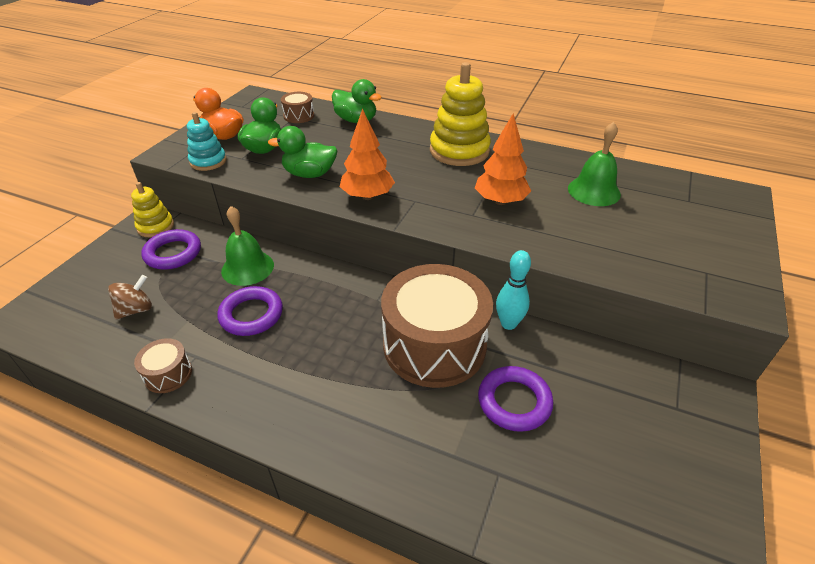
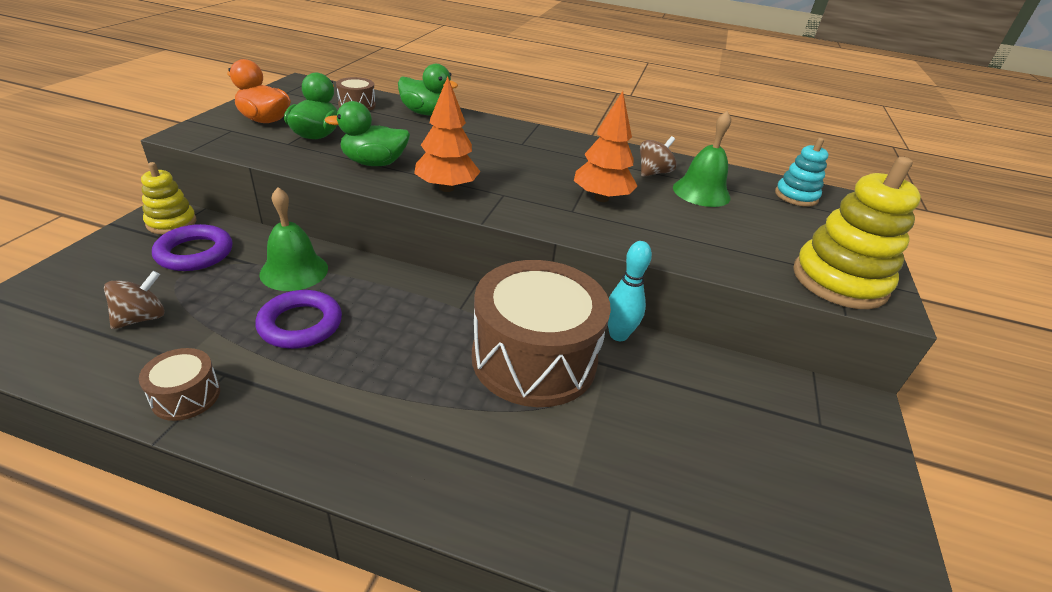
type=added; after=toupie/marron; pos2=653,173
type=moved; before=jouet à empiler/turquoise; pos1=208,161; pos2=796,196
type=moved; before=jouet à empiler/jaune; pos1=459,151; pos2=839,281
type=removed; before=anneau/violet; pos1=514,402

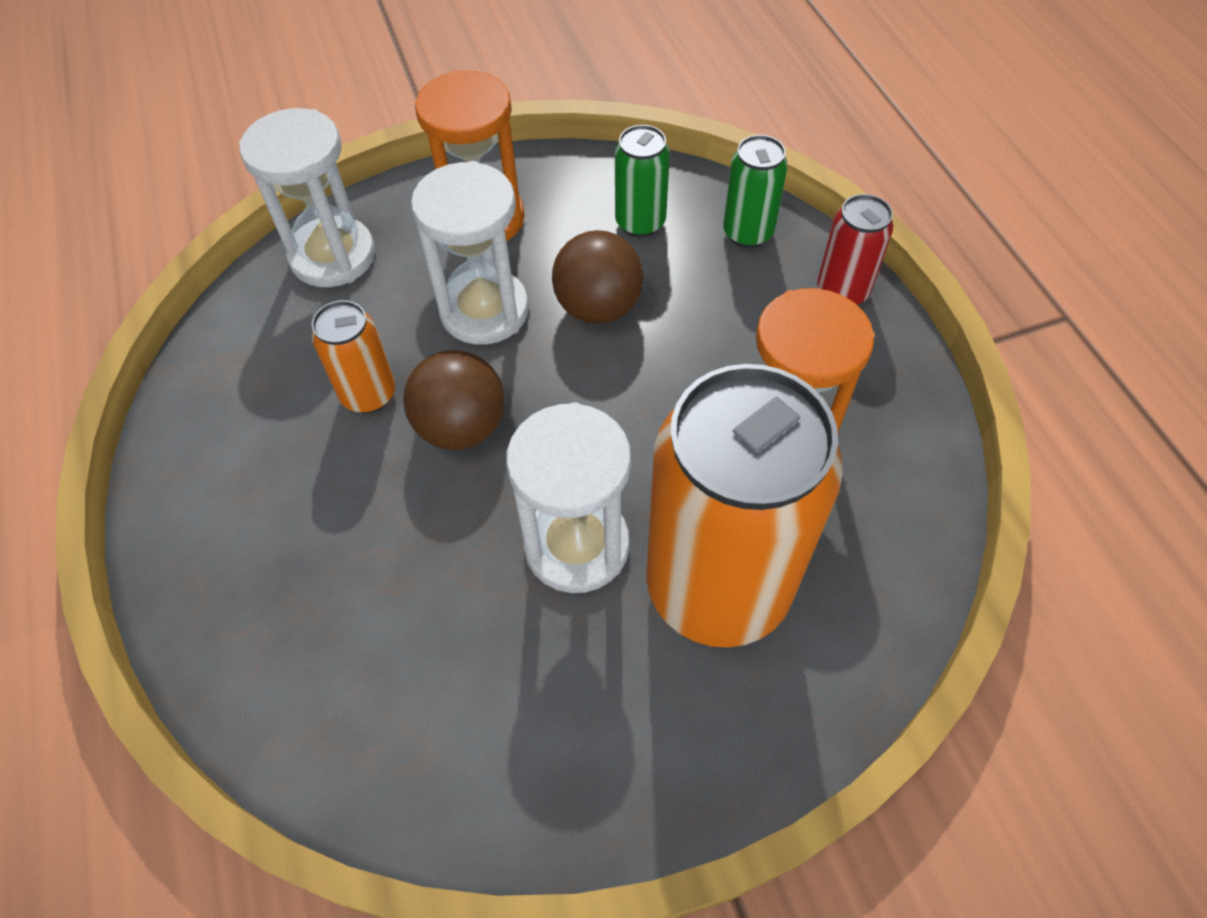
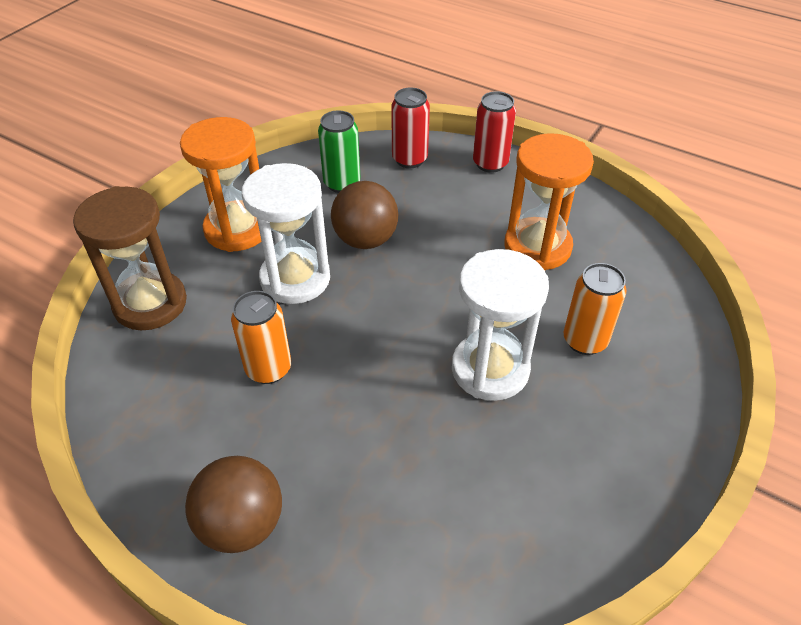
type=recoloured; before=sablier/blanc; after=sablier/marron; pos1=333,256; pos2=150,303
type=moved; before=balle/marron; pos1=462,427; pos2=242,524
type=recoloured; before=canette/vert; after=canette/rouge; pos1=748,233; pos2=409,159
type=resized; before=canette/orange; pos1=717,587; pos2=585,341; scale=0.45

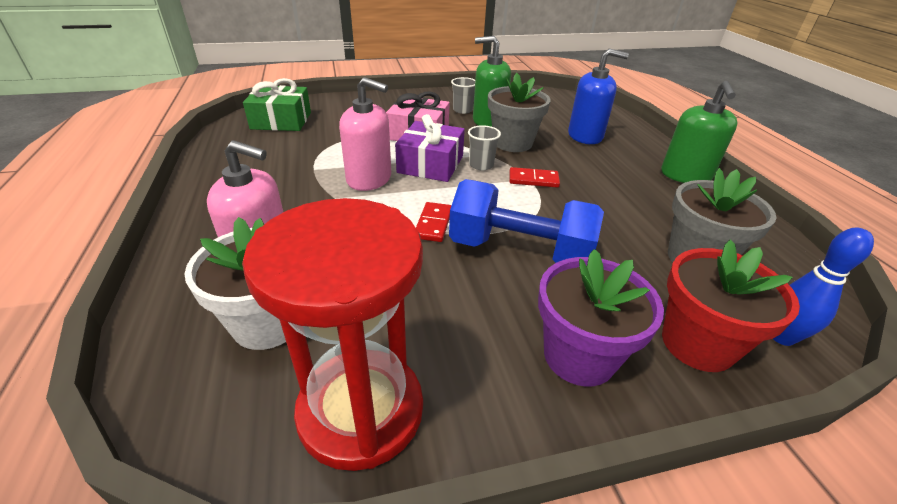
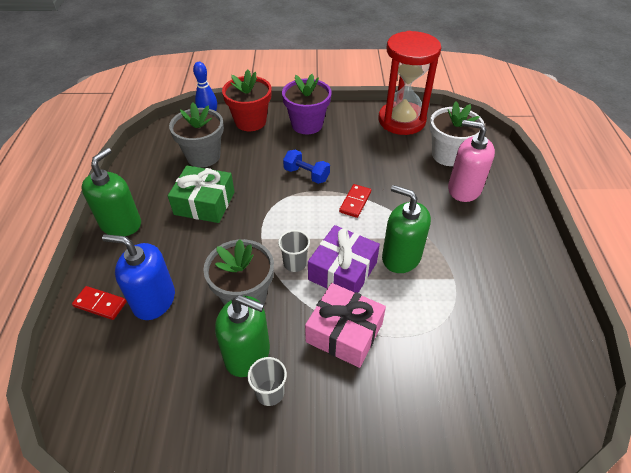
type=moved; before=domino/rouge; pos1=533,180; pos2=100,304
type=moved; before=cadeau/vert; pos1=281,121; pos2=204,203
type=resized; before=haltère/bleu; pos1=519,251; pos2=306,175; scale=0.52
type=recoloured; before=distributeur de savon/rose; after=distributeur de savon/vert; pos1=369,179; pos2=401,257

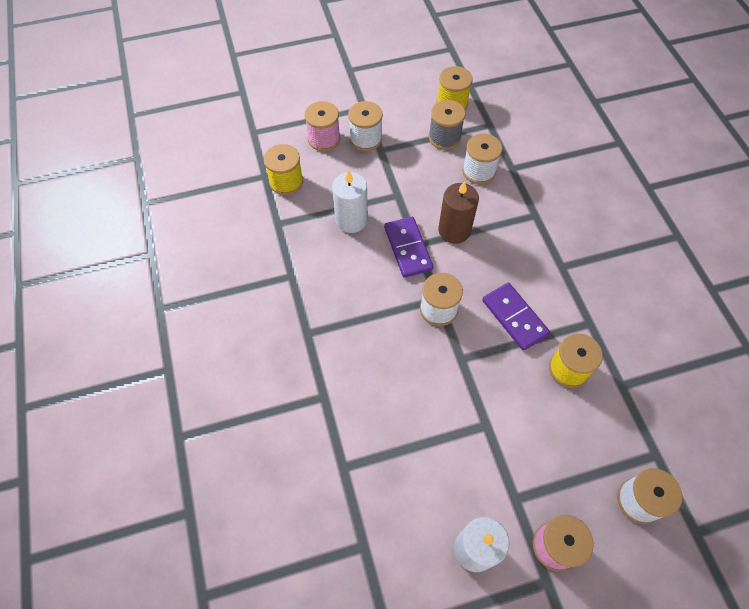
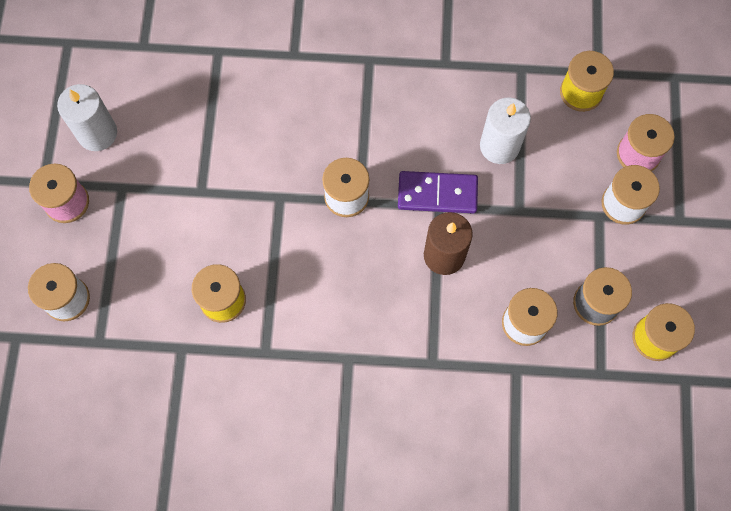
type=removed; before=domino/violet; pos1=514,317

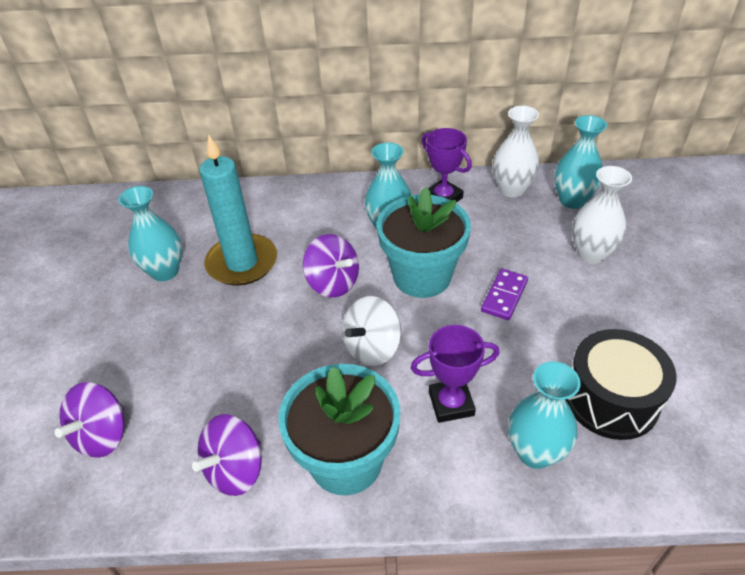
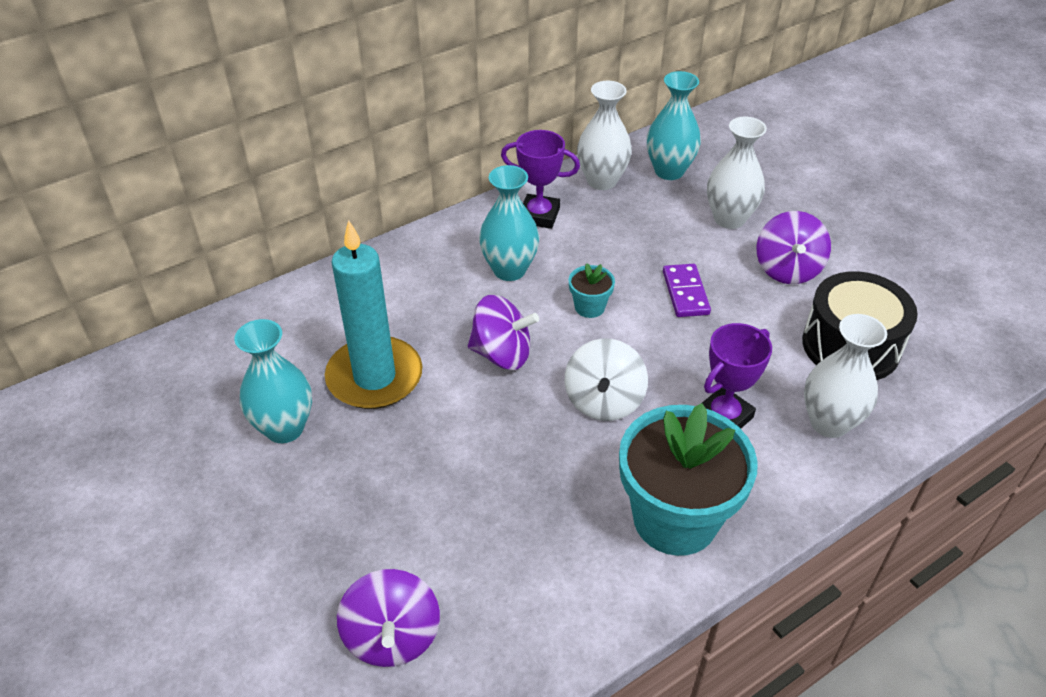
type=resized; before=pot de fleurs/turquoise; pos1=422,276; pos2=589,307; scale=0.43
type=moved; before=toupie/violet; pos1=235,470; pos2=787,269
type=recoloured; before=vase/turquoise; after=vase/blanc; pos1=535,452; pos2=829,423

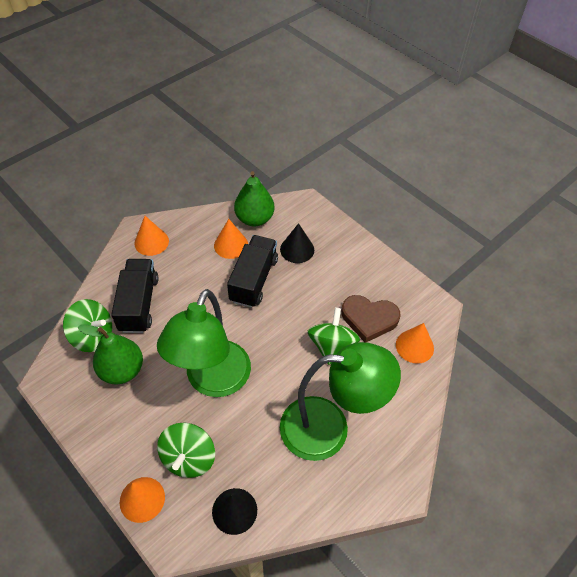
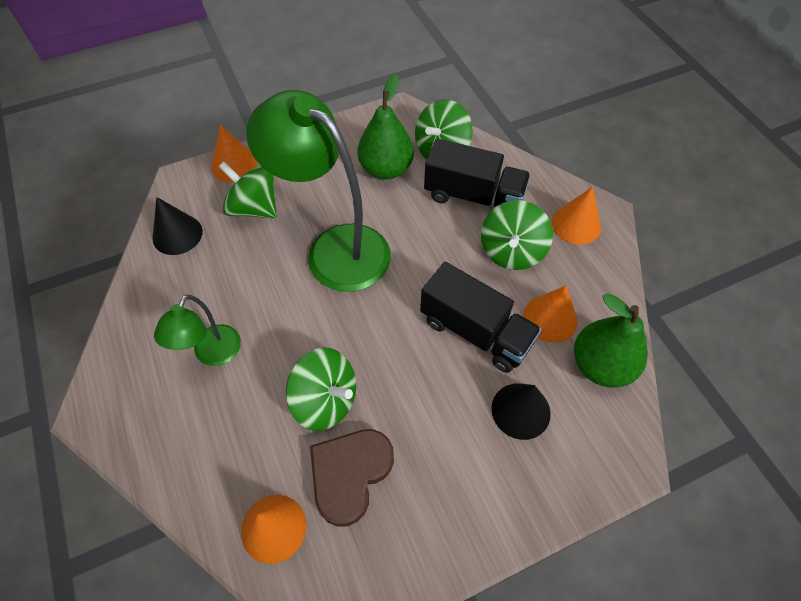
type=resized; before=lampe/vert; pos1=329,428; pos2=212,354; scale=0.51
type=added; after=toupie/vert; pos2=511,251

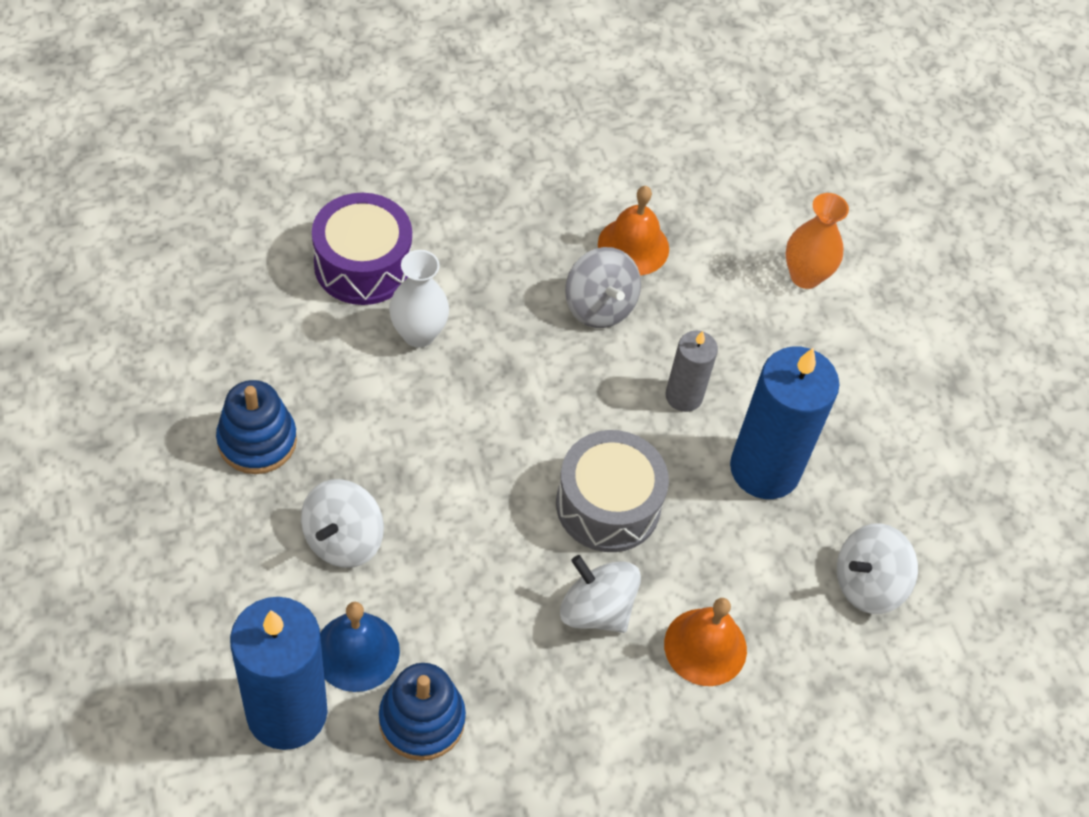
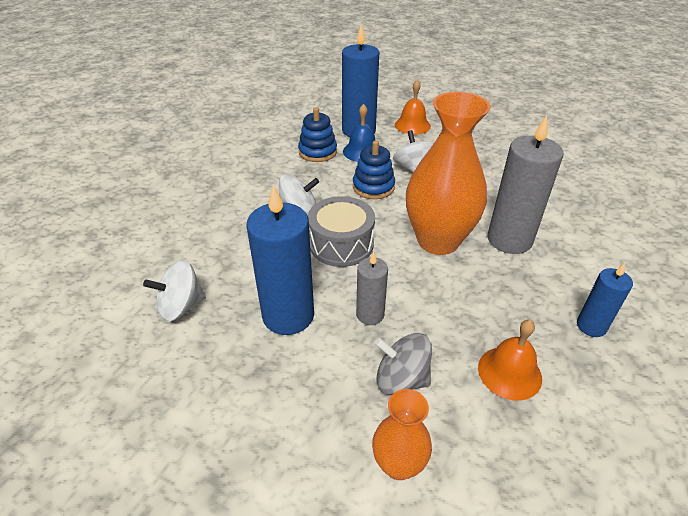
type=turned; before=toupie/blanc; pos1=867,584; pos2=181,306; turn=-135
type=moved; before=jouet à empiler/bleu; pos1=257,440; pos2=373,187
type=moved; before=toupie/gris; pos1=599,306; pos2=401,379
type=moved; before=cloche/orange; pos1=705,646; pos2=412,125
type=added; after=vase/orange; pos2=438,241
type=replaced; before=vase/blanc; after=bougie/gris; pos1=418,334; pos2=509,240
type=added; after=bougie/bleu; pos2=591,326
type=removed; before=tambour/violet; pos1=363,265

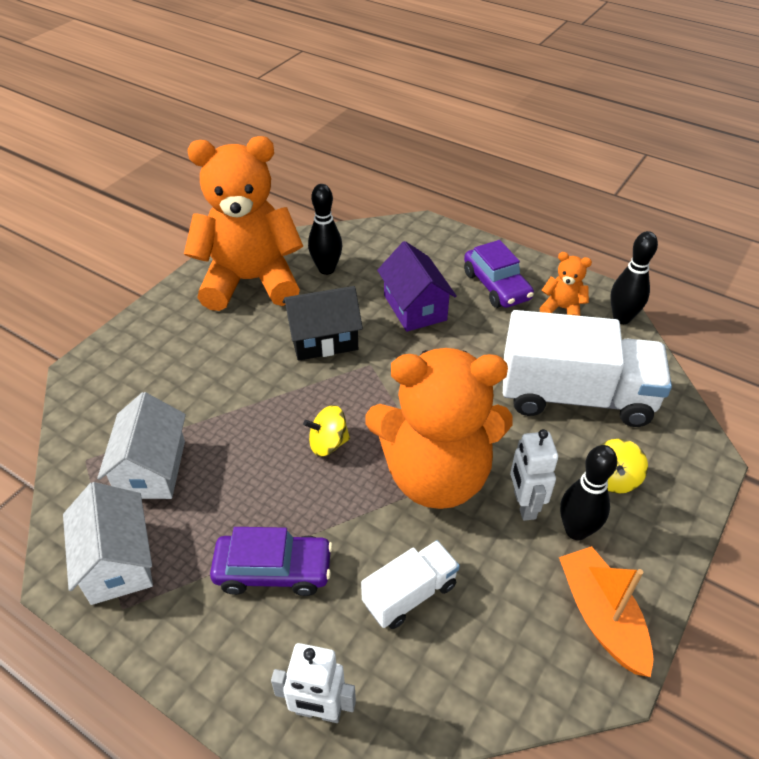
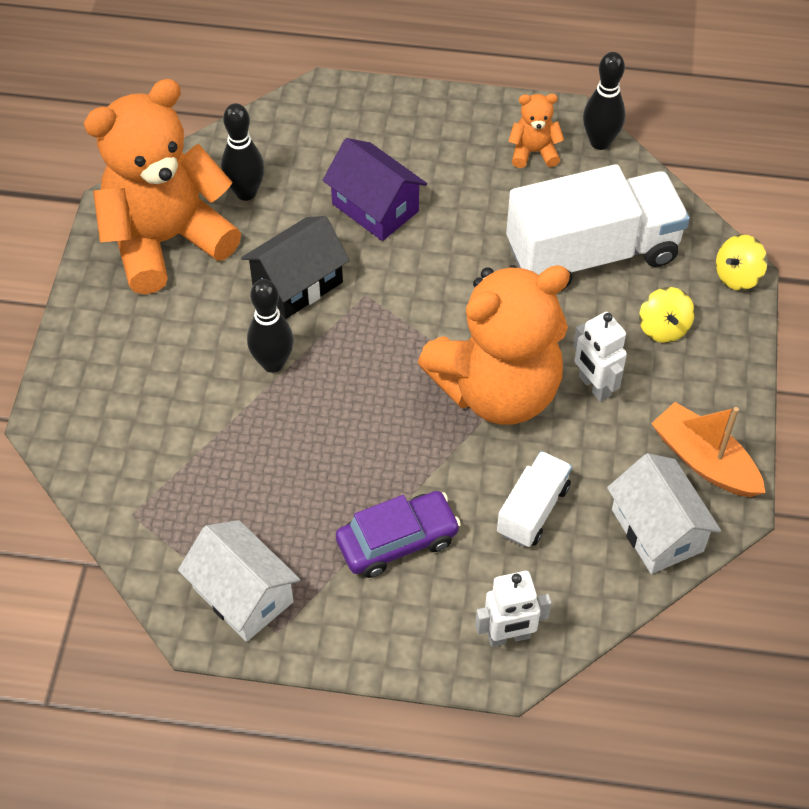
type=moved; before=quille/noir; pos1=576,530; pos2=273,363
type=moved; before=maison/blanc; pos1=152,469; pos2=657,530
type=moved; before=toupie/jaune; pos1=328,443; pos2=737,275
type=removed; before=voiture/violet; pos1=496,286

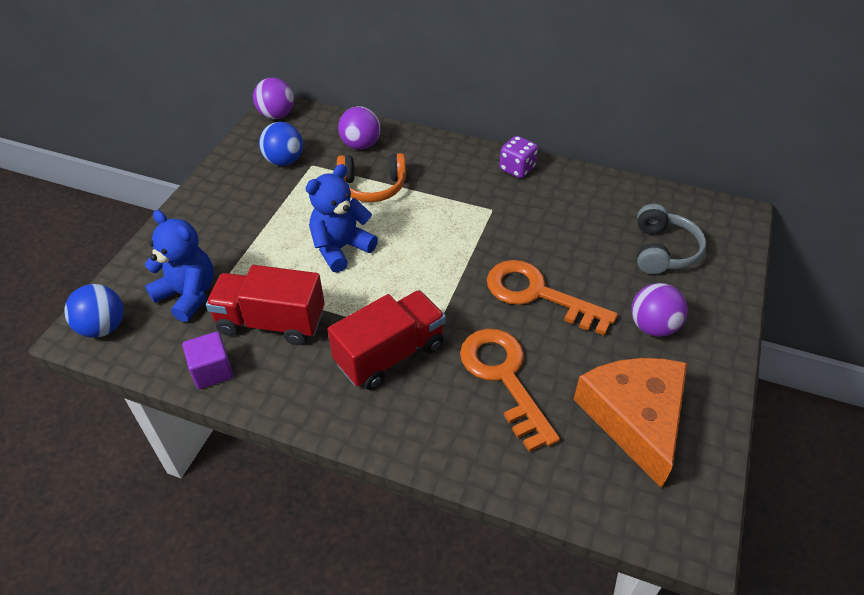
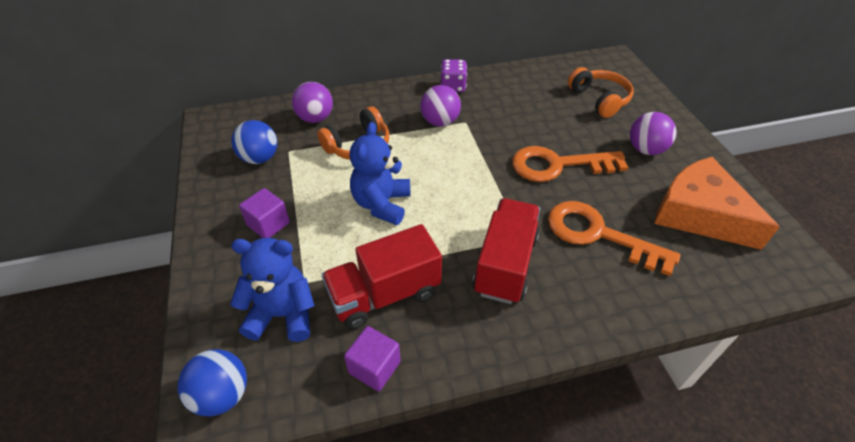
type=added; after=cube/violet; pos2=268,224
type=moved; before=balle/violet; pos1=276,115; pos2=440,122
type=recoloured; before=casque audio/gris; after=casque audio/orange; pos1=663,250; pos2=599,99

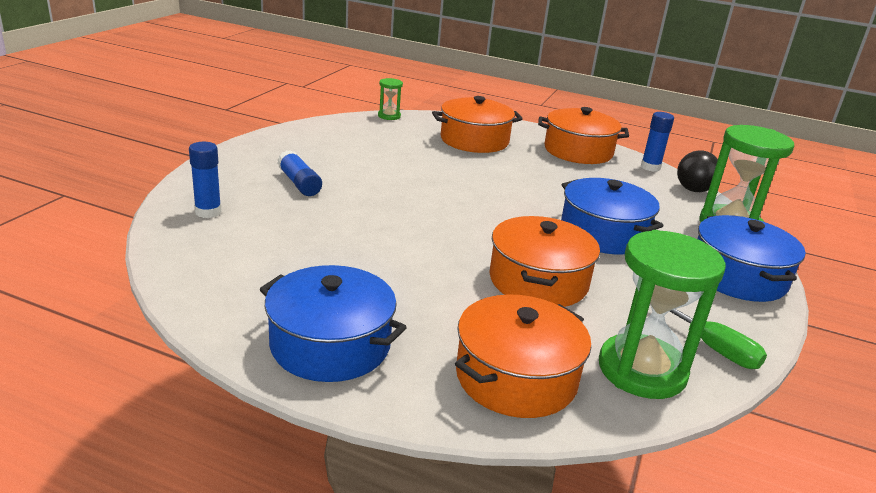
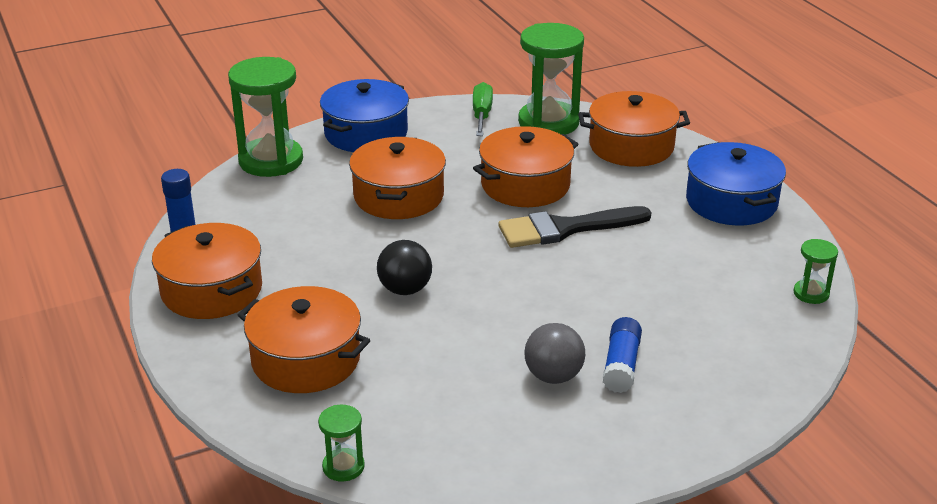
type=recoloured; before=marmite/bleu; after=marmite/orange; pos1=603,233; pos2=399,196
type=moved; before=balle/noir; pos1=693,190; pos2=405,289
type=added; after=pinceau/noir; pos2=565,229
type=added; after=balle/gris; pos2=553,376
type=added; after=sablier/vert; pos2=811,293
type=removed; before=bâton de colle/bleu; pos1=208,212

